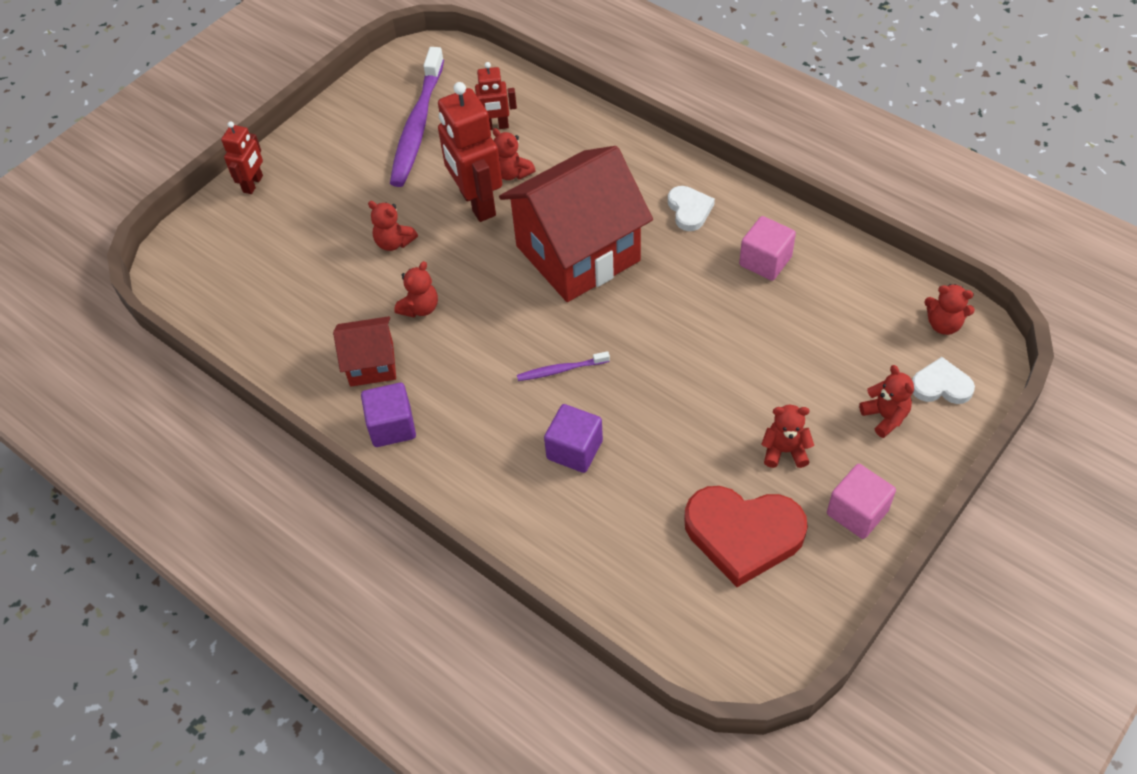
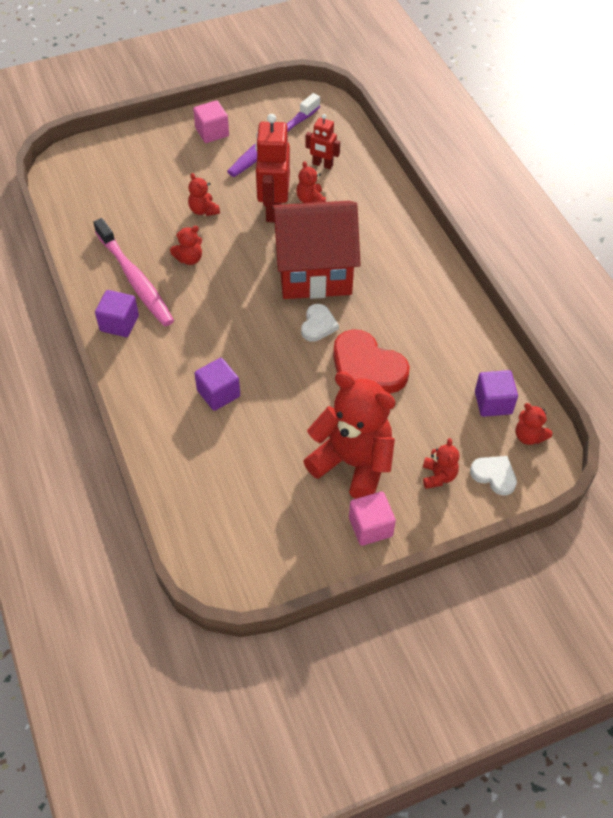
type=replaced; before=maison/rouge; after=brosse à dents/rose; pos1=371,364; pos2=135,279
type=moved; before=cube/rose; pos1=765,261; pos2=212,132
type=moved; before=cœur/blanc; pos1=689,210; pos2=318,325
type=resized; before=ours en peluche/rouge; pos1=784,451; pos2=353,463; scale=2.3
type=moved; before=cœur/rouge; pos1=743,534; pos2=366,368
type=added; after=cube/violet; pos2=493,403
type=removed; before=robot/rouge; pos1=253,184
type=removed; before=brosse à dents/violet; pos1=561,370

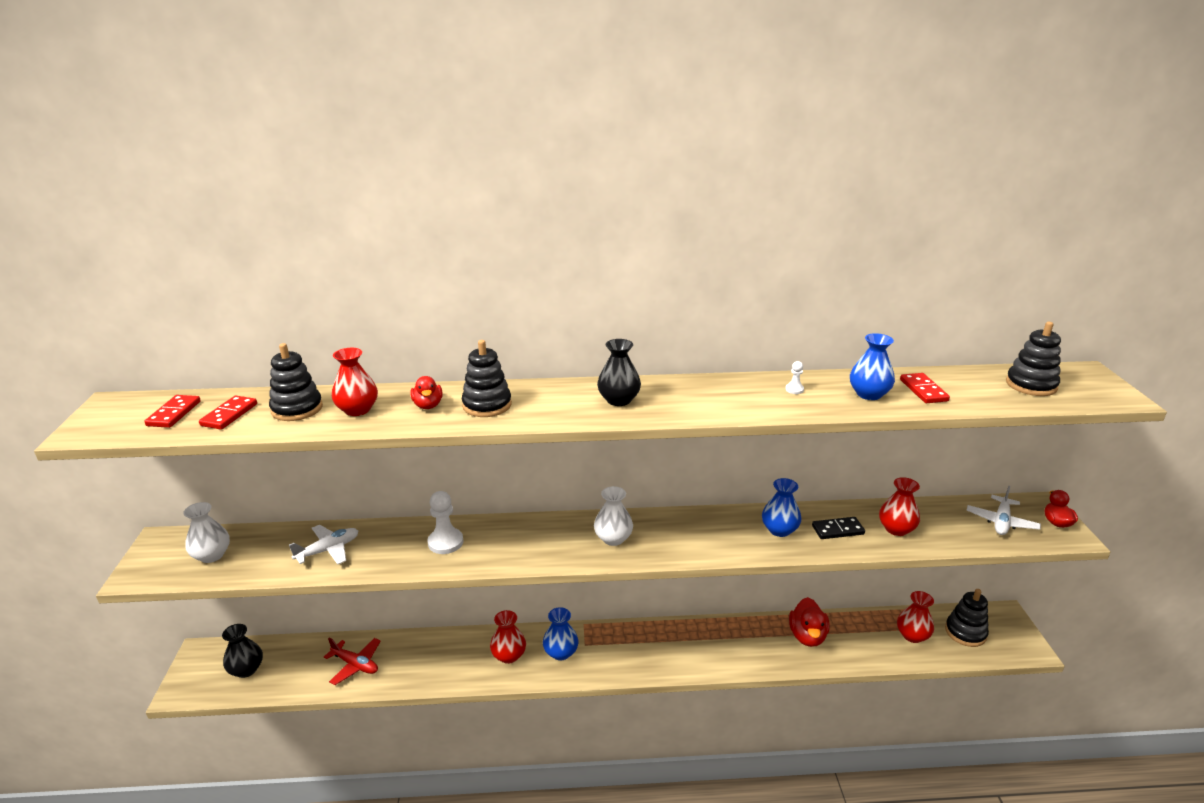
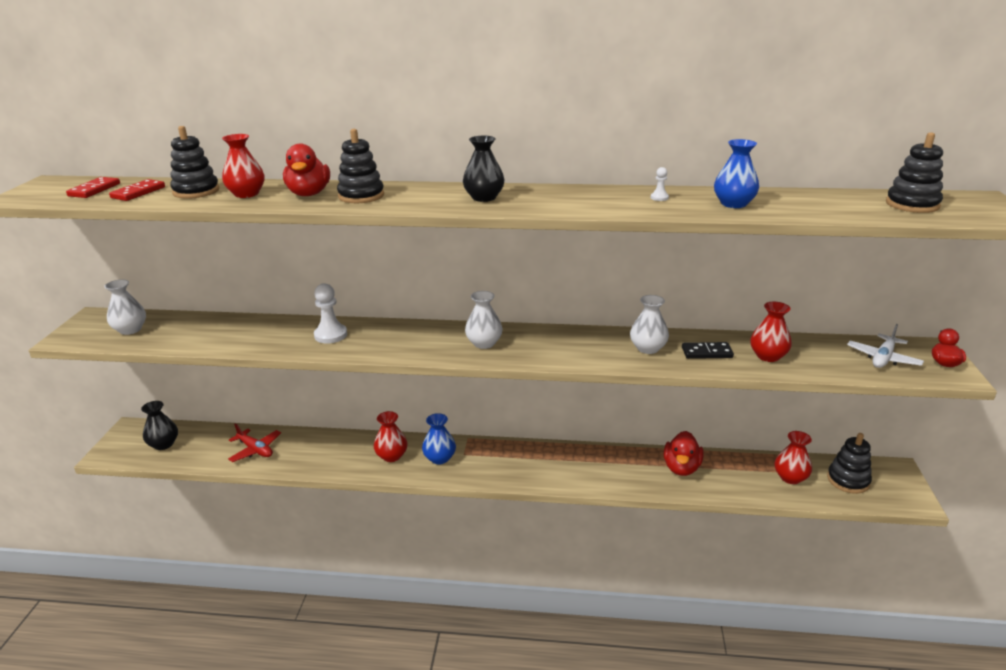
type=resized; before=canard/rouge; pos1=428,405; pos2=309,194; scale=1.57
type=recoloured; before=vase/bleu; after=vase/blanc; pos1=779,530; pos2=648,348
type=removed; before=avion/blanc; pos1=328,550
type=removed; before=domino/rouge; pos1=923,390

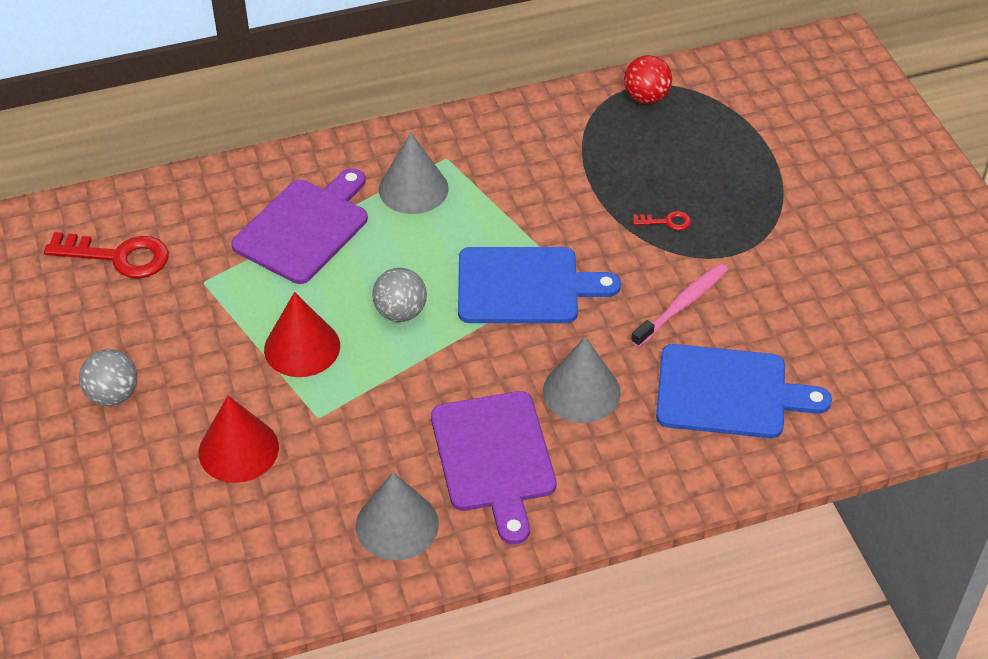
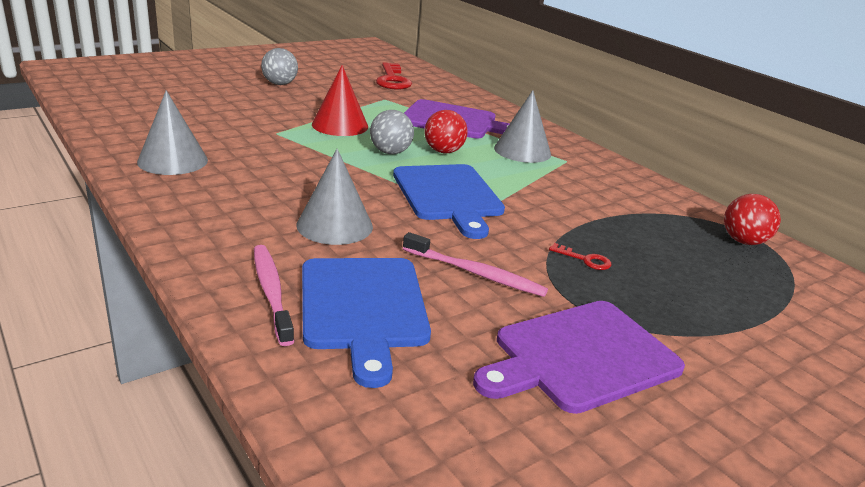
type=added; after=brosse à dents/rose; pos2=271,292
type=added; after=balle/rouge; pos2=443,151
type=moved; before=planche à découper/violet; pos1=494,458; pos2=580,357
type=turned; before=clé/rouge; pos1=666,222; pos2=585,259; turn=-45
type=removed; before=cône/rouge; pos1=238,449

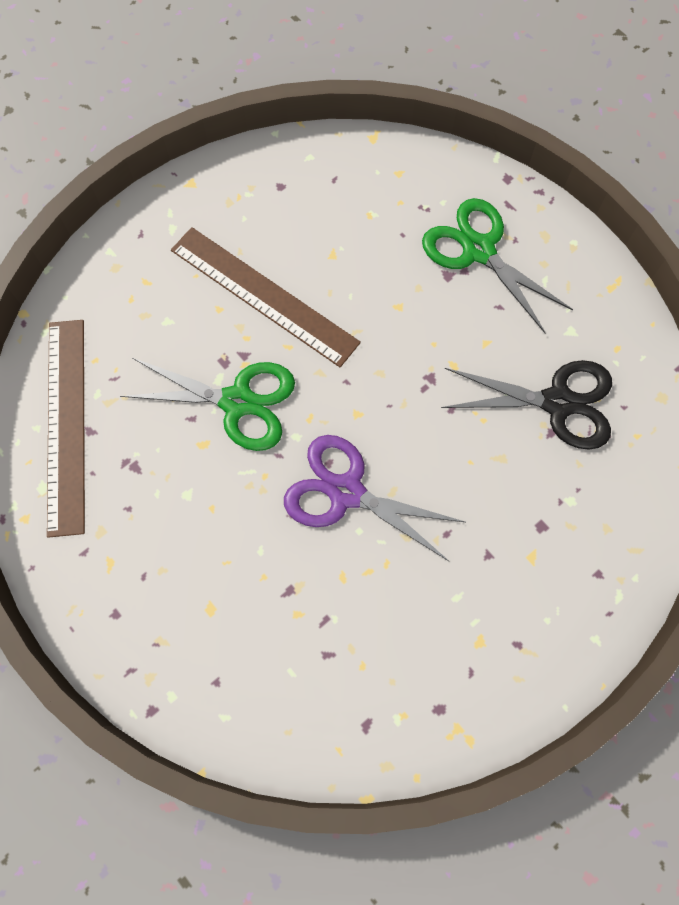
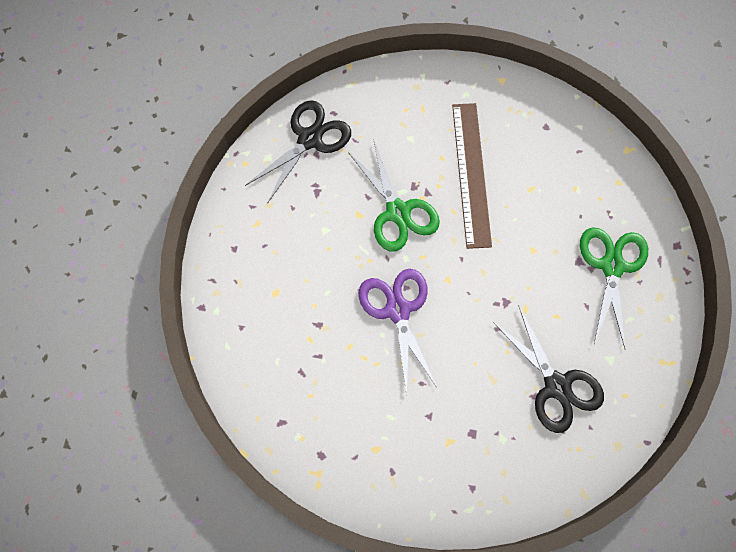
type=replaced; before=règle/marron; after=ciseaux/noir; pos1=66,424; pos2=310,139

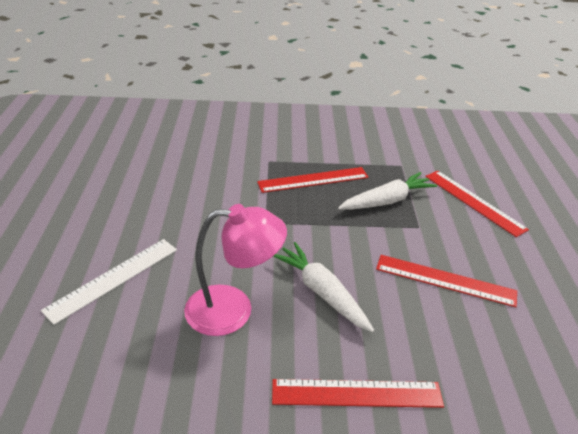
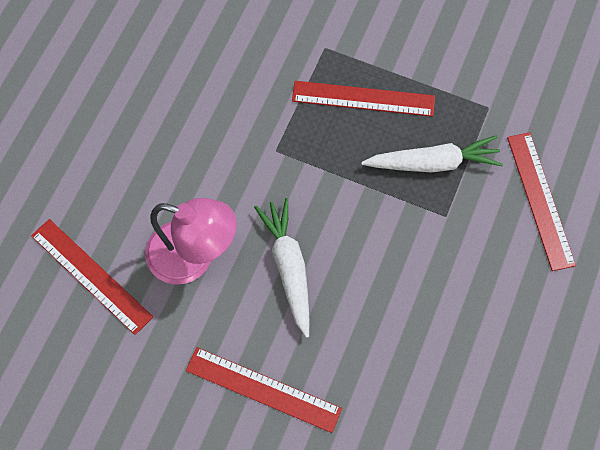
type=moved; before=règle/rouge; pos1=445,280; pos2=91,276
type=removed; before=règle/blanc; pos1=113,278

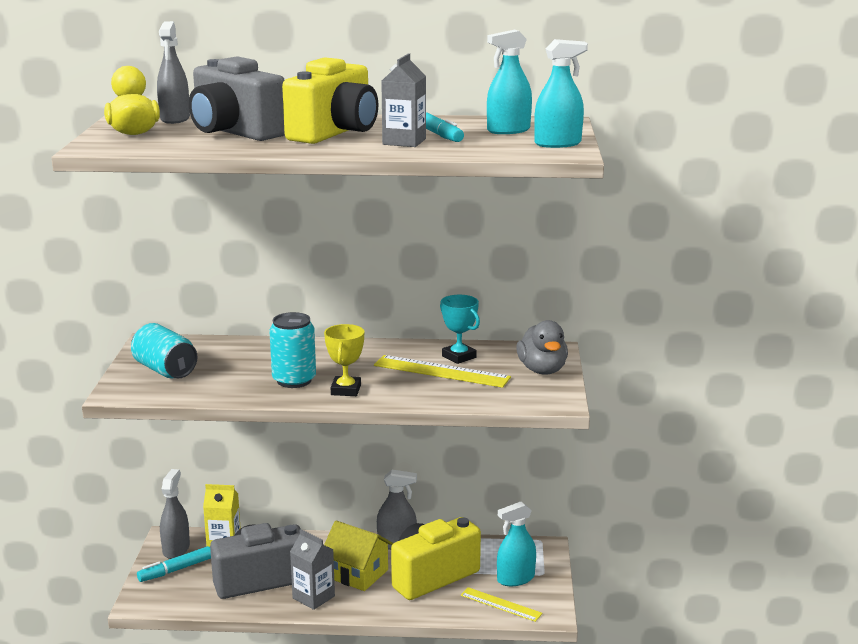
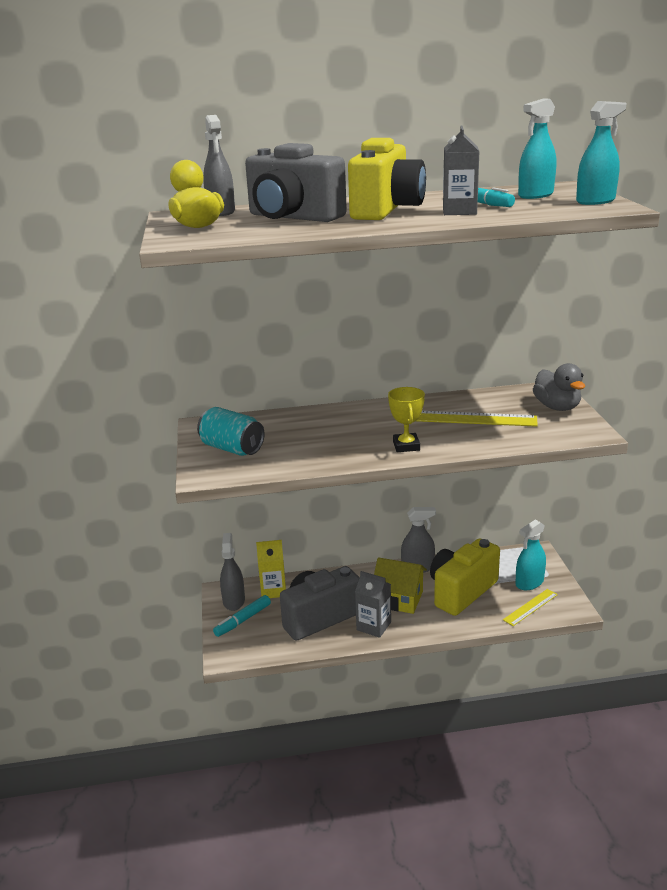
type=turned; before=règle/jaune; pos1=501,604; pos2=530,607; turn=-60
type=removed; before=canette/turquoise; pos1=294,380
type=removed; before=trophée/turquoise; pos1=459,357

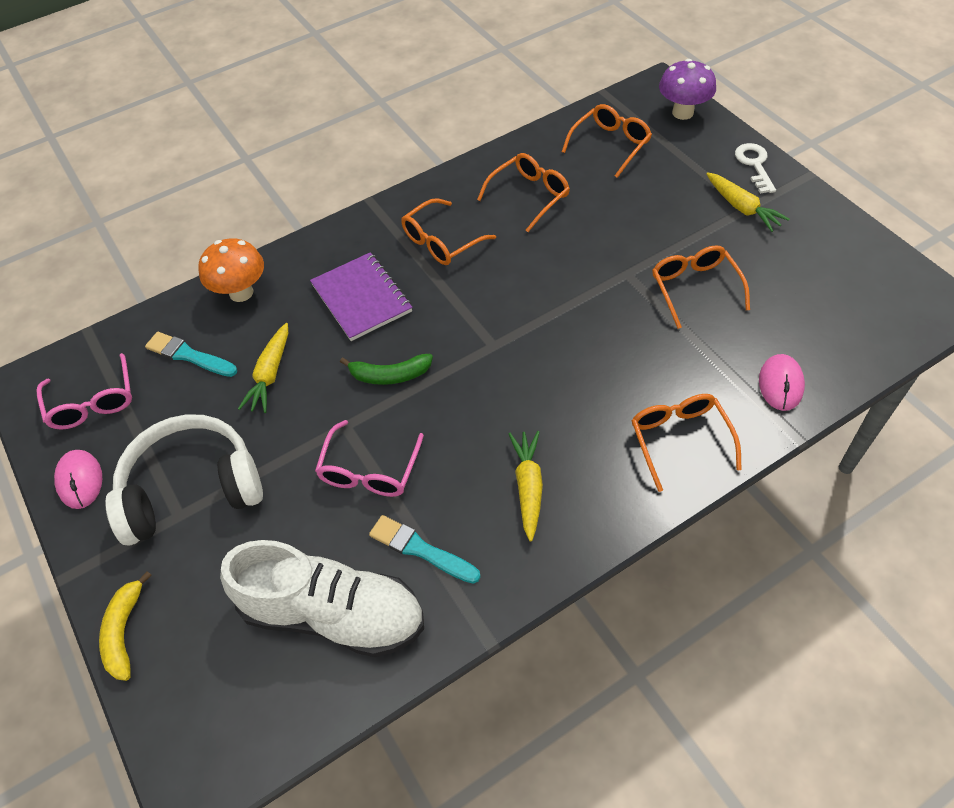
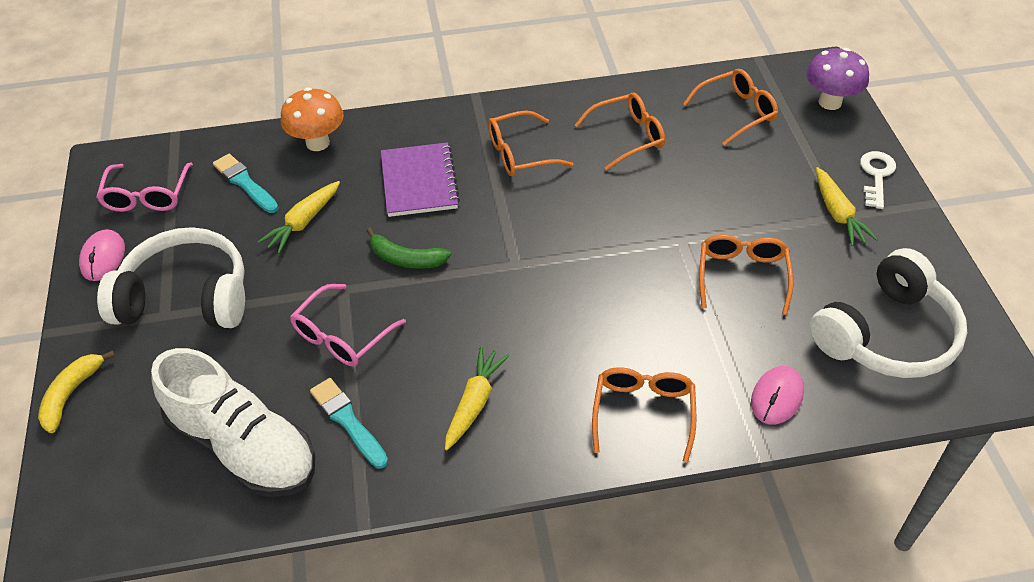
type=added; after=casque audio/blanc; pos2=886,334

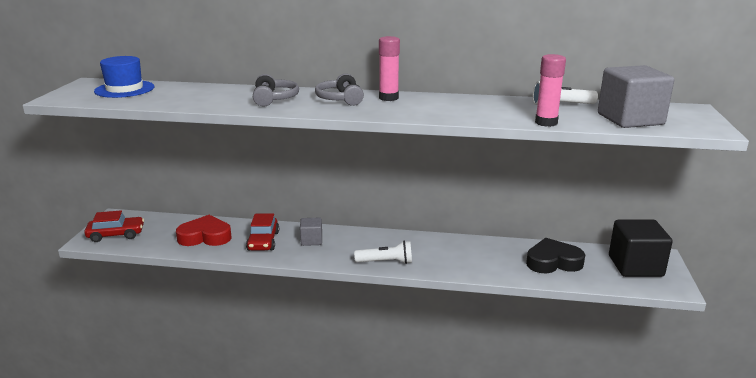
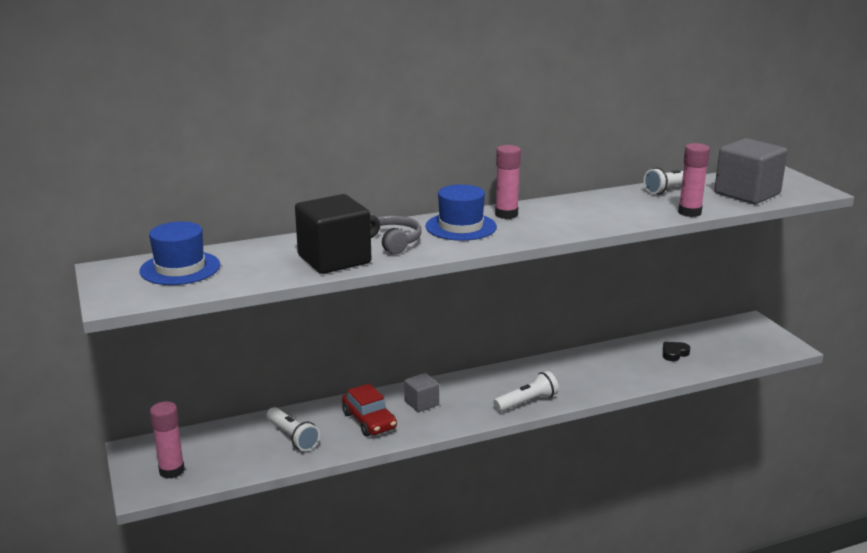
type=replaced; before=voiture/rouge; after=bâton de colle/rose; pos1=116,235; pos2=172,471
type=replaced; before=cœur/rouge; after=lampe de poche/blanc; pos1=205,236; pos2=292,437
type=moved; before=cube/noir; pos1=635,266; pos2=334,259
type=replaced; before=casque audio/gris; after=chapeau/bleu; pos1=340,99; pos2=461,227
type=resized; before=cœur/noir; pos1=553,262; pos2=674,353; scale=0.51

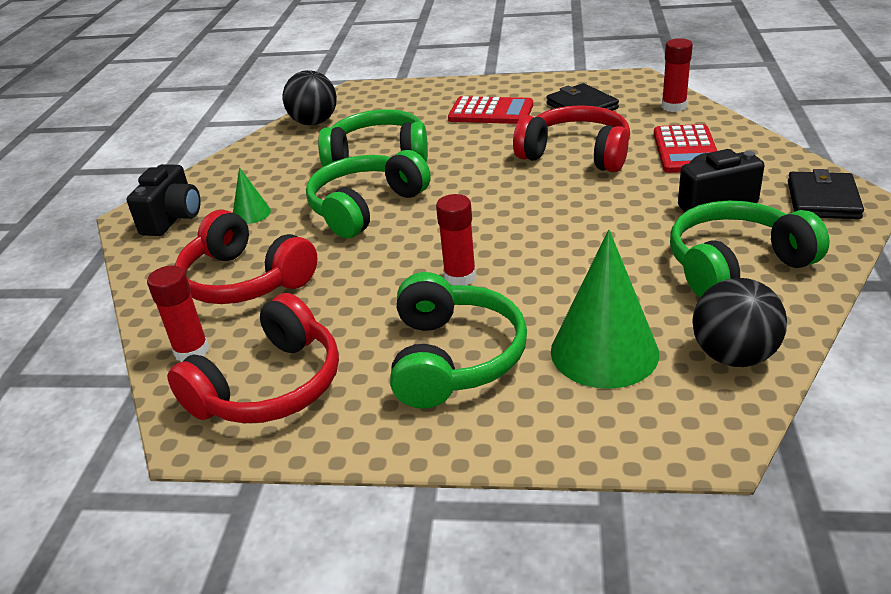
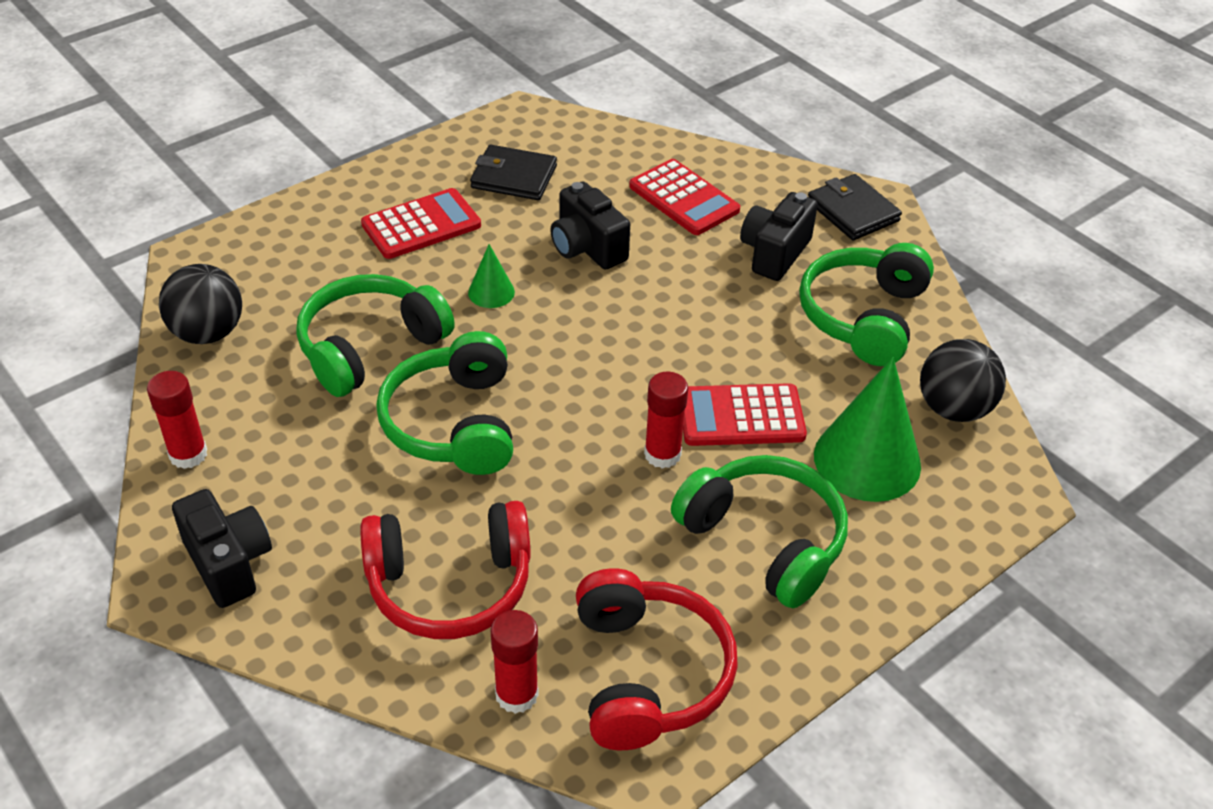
type=moved; before=bâton de colle/rouge; pos1=673,106; pos2=188,454
type=moved; before=cône/vert; pos1=251,213; pos2=491,292
type=replaced; before=casque audio/rouge; after=appareil photo/noir; pos1=576,154; pos2=587,248
type=added; after=calculatrice/rouge; pos2=741,416

